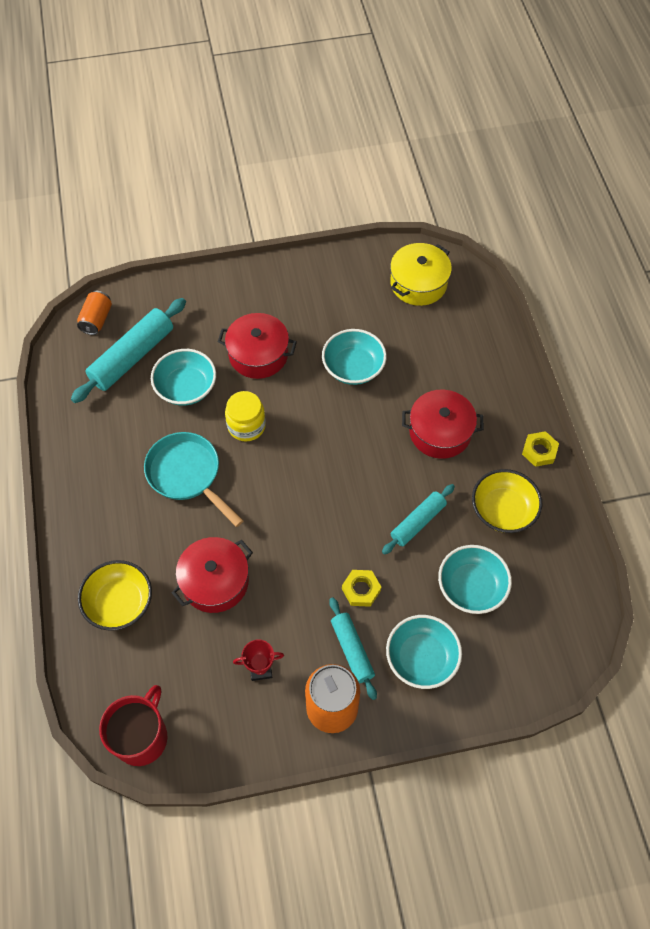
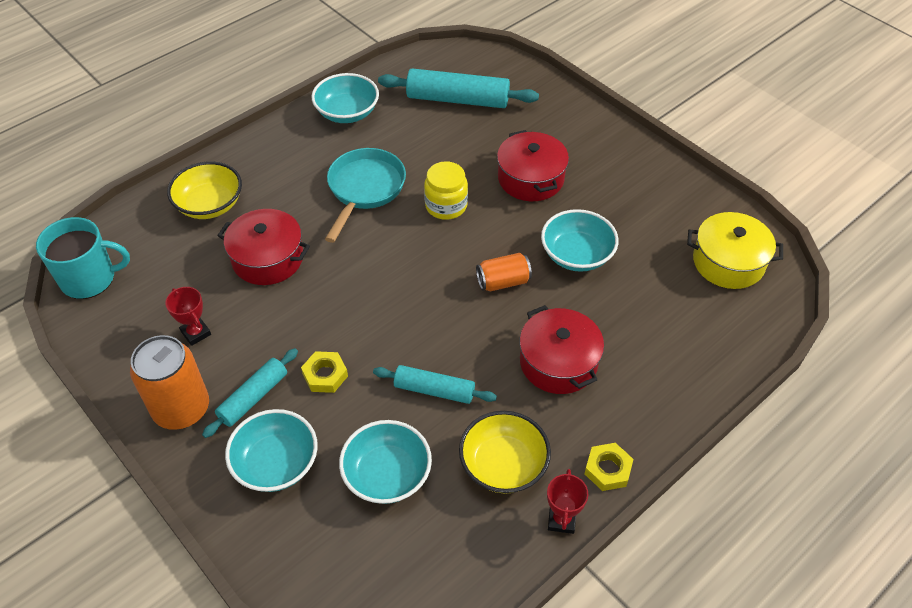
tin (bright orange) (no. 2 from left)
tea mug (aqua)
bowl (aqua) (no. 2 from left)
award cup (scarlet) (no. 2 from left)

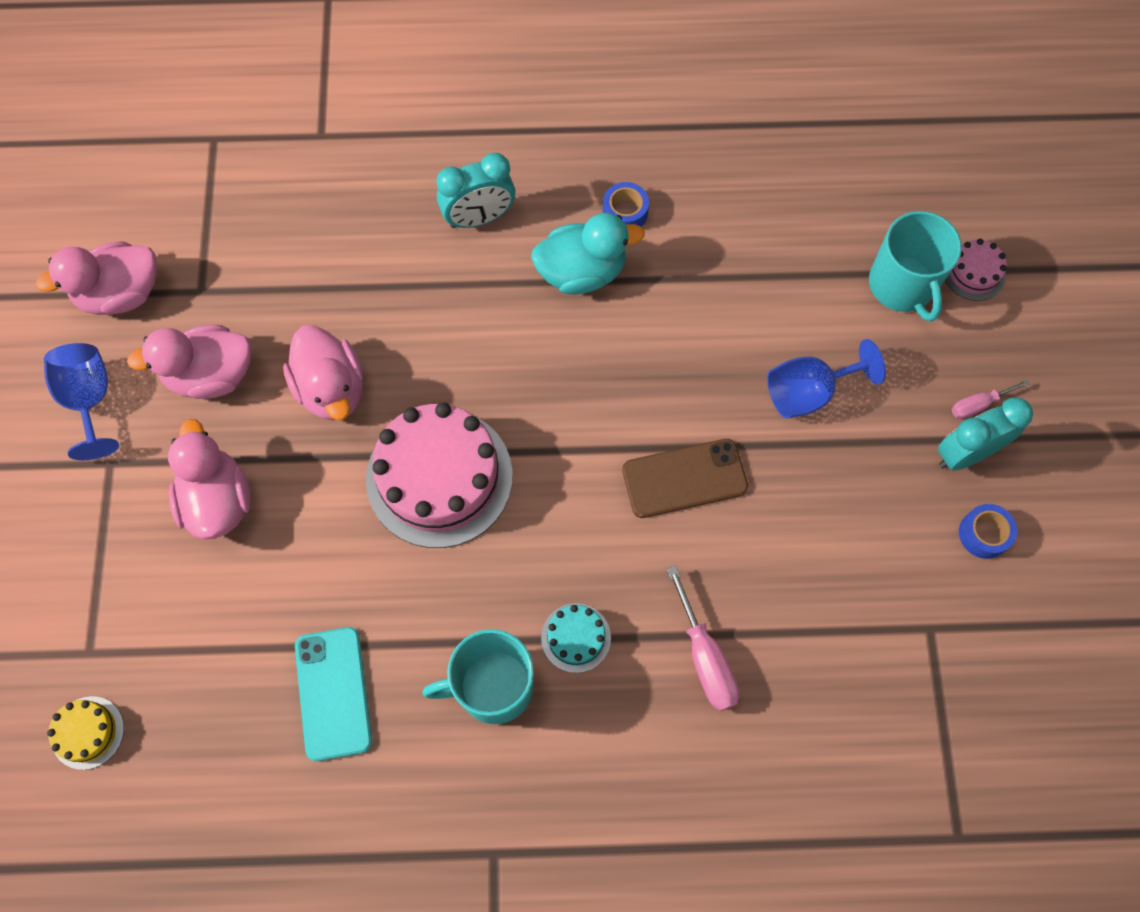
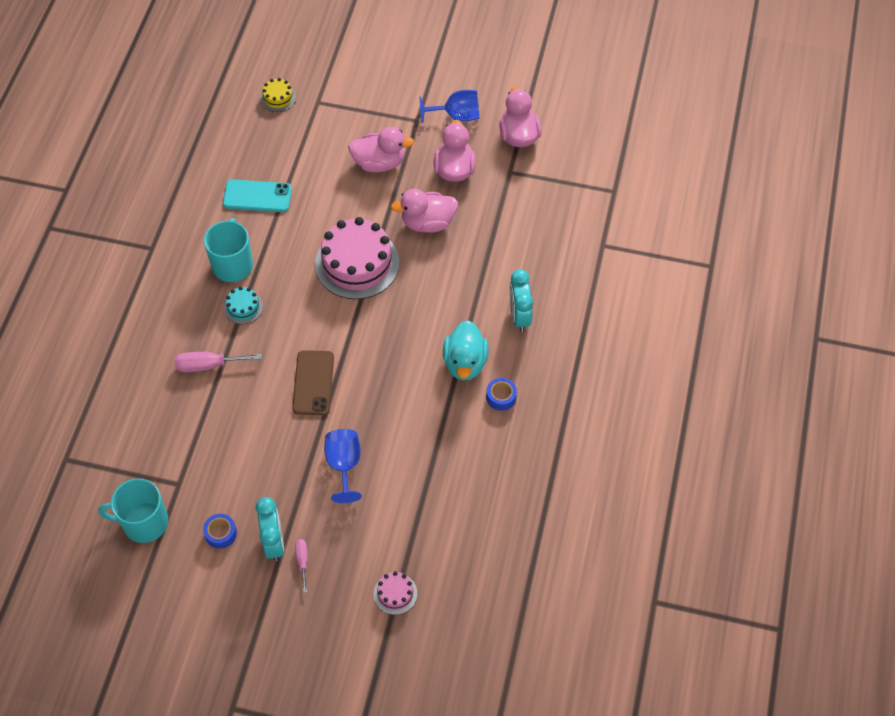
tea mug (aqua) (no. 1 from left)

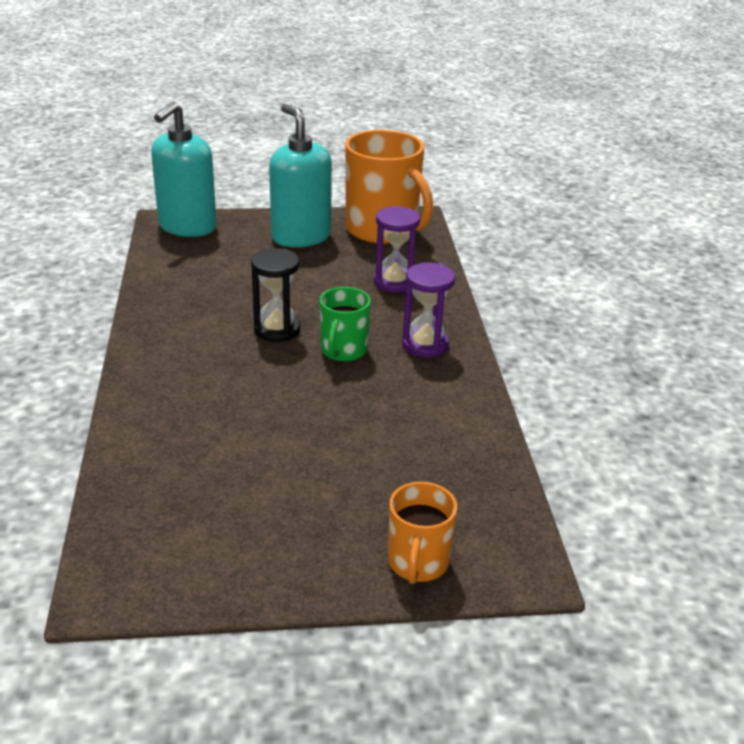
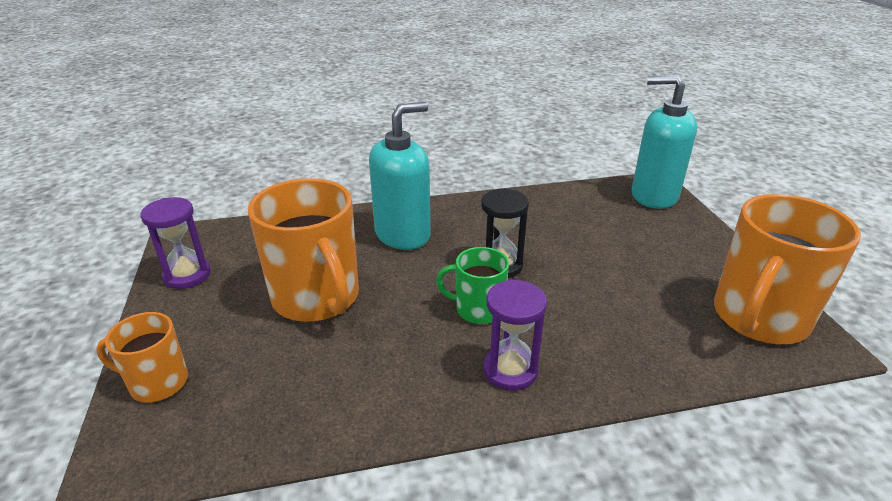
pump bottle (aqua) (no. 1 from left)
hourglass (violet) (no. 1 from left)
tea mug (bright orange) (no. 2 from left)

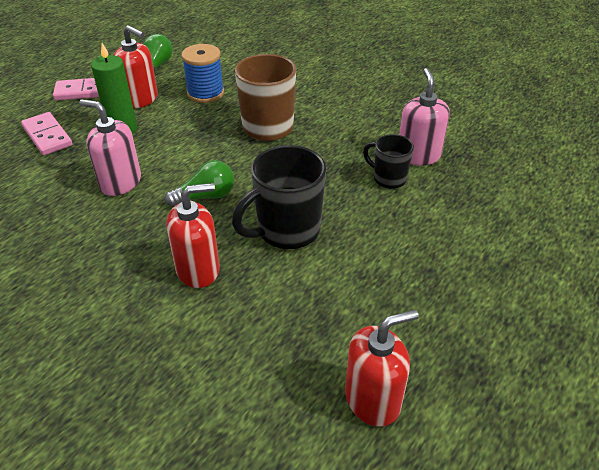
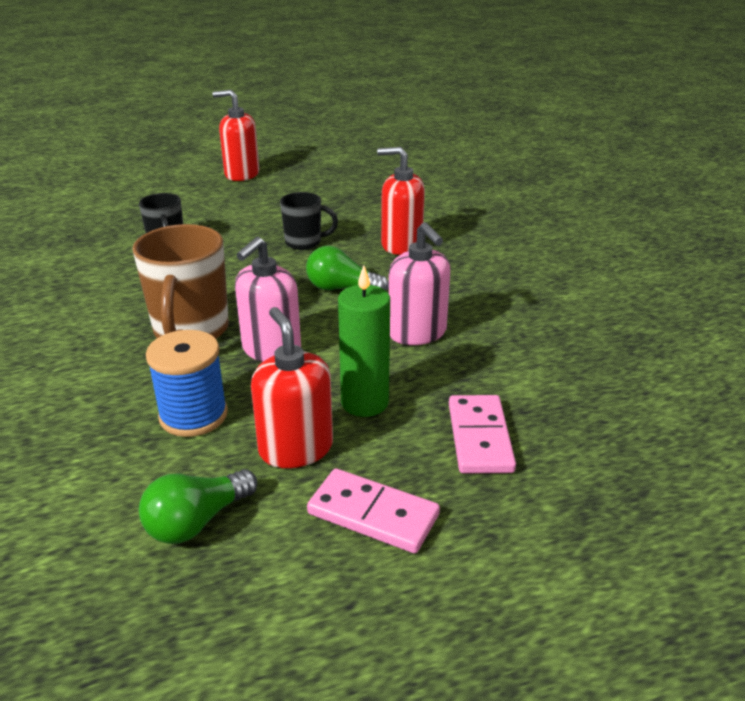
tea mug (black) (no. 2 from left)
pump bottle (scarlet) (no. 1 from left)
pump bottle (rose-pink) (no. 1 from left)

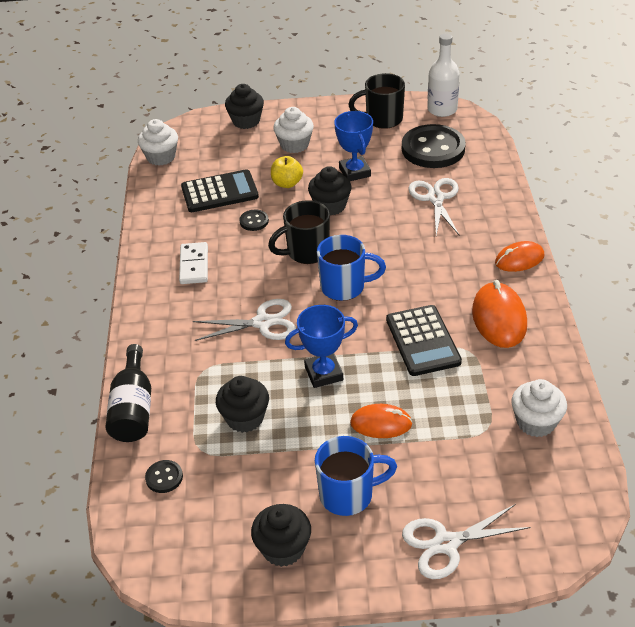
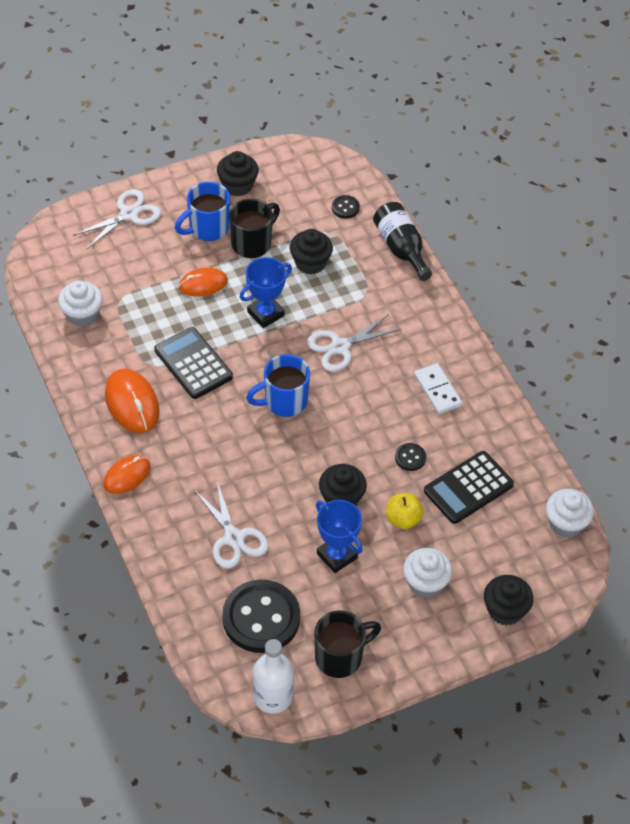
tea mug (black) (no. 1 from left)

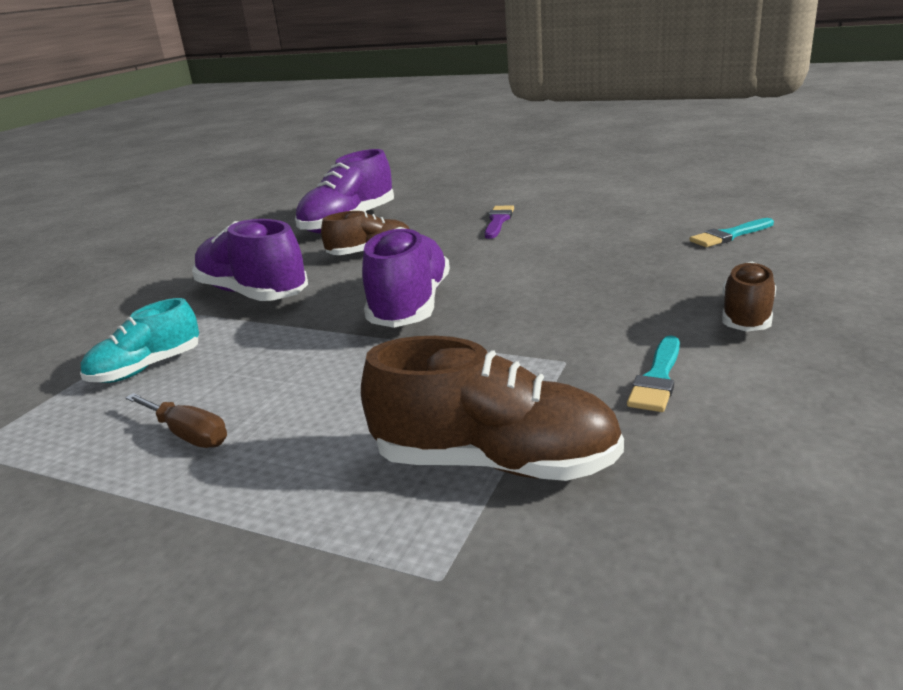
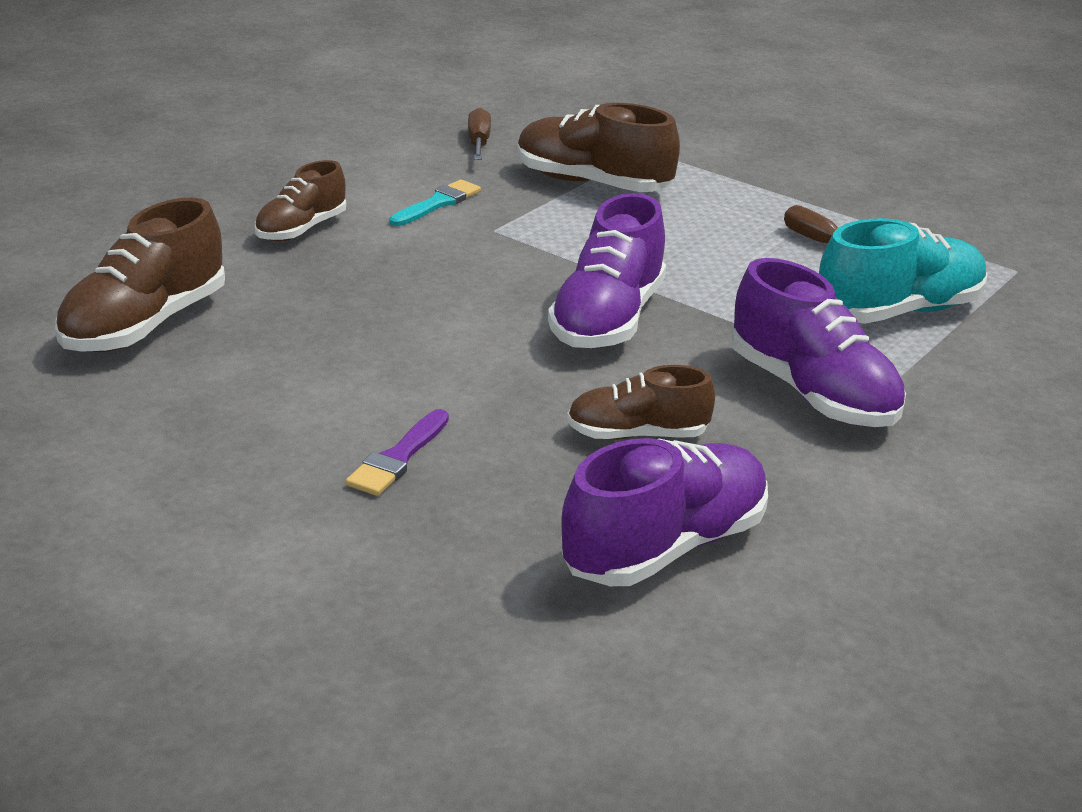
shoe (aqua)
shoe (russet) (no. 1 from left)
screwdriver (russet) (no. 1 from left)

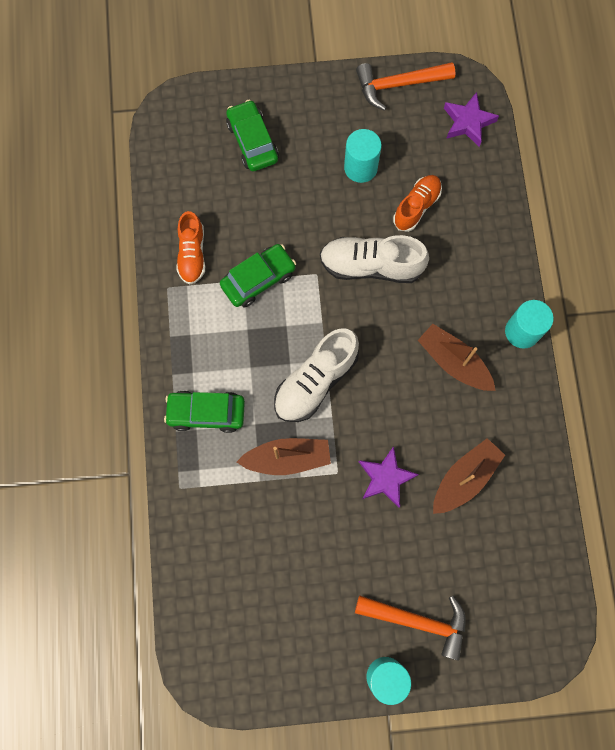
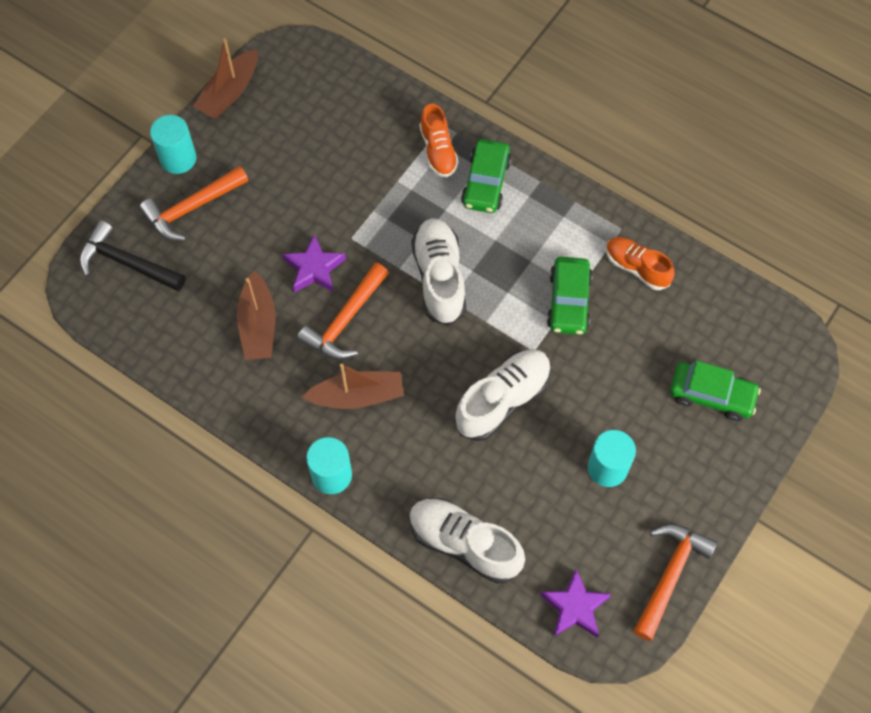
toy car (leaf-green) (no. 1 from left)
sailboat (russet) (no. 1 from left)
shoe (bright orange) (no. 1 from left)
carpenter's hammer (black)
carpenter's hammer (bright orange) (no. 2 from left)
shoe (snow-white) (no. 2 from left)

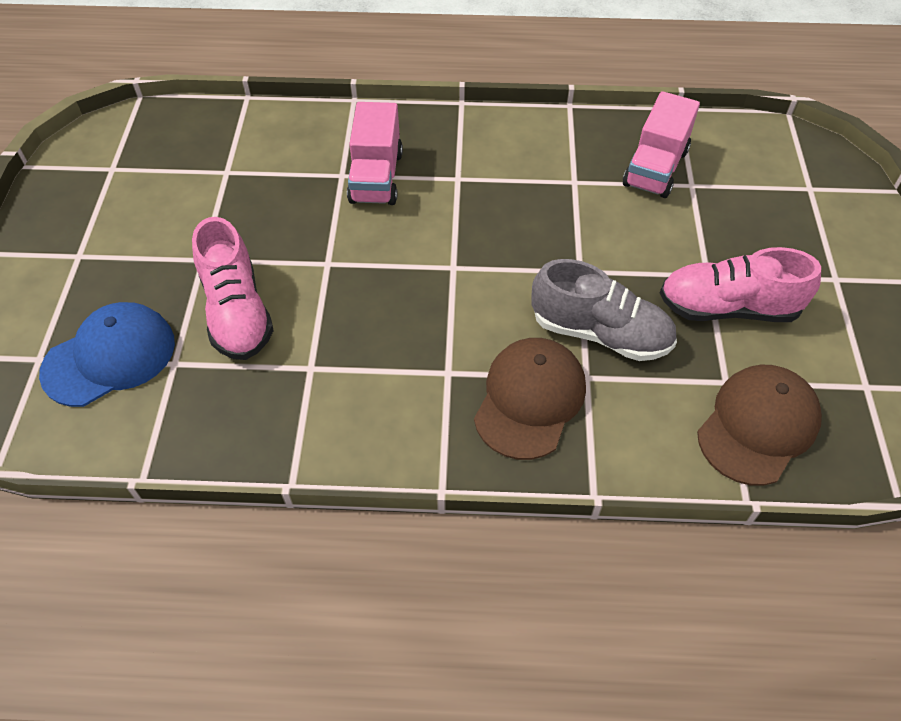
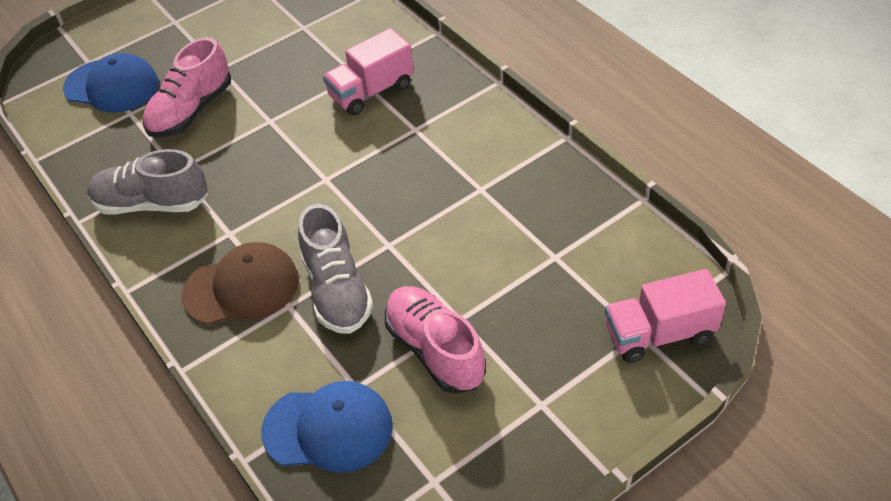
truck (rose-pink) (no. 2 from left)
cap (royal blue) (no. 2 from left)
shoe (ash-grey) (no. 1 from left)

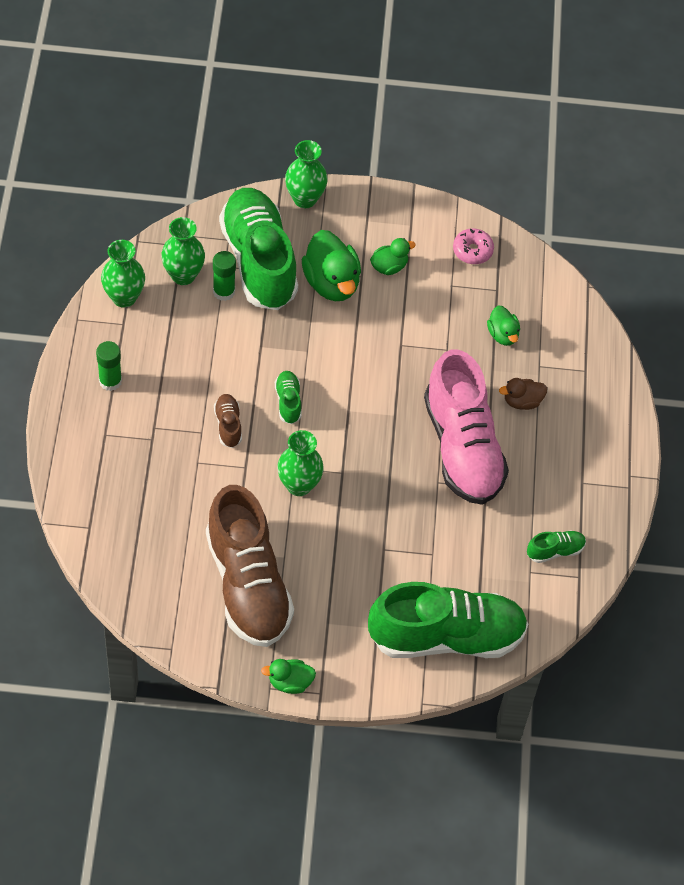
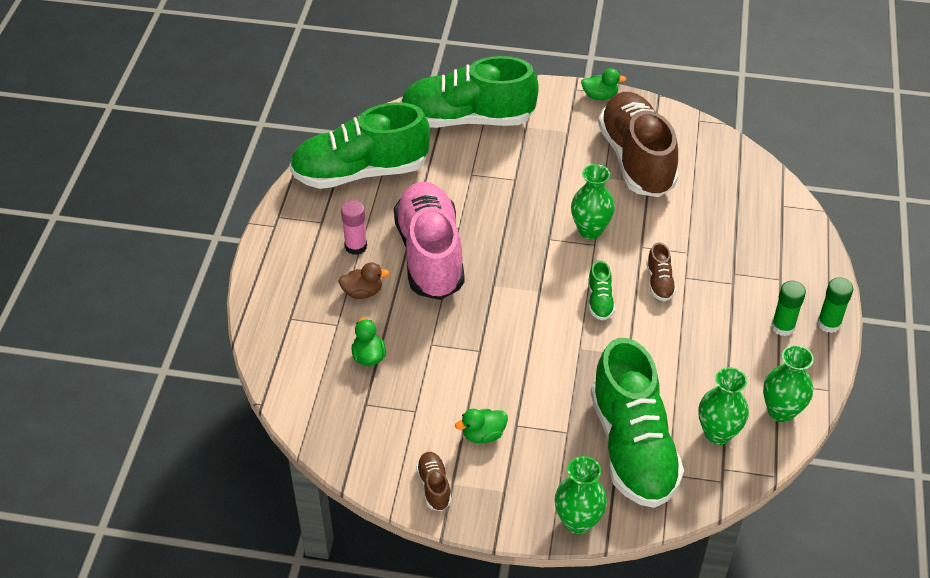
glue stick (leaf-green) (no. 2 from left)
duck (leaf-green) (no. 2 from left in the first image)
glazed donut (rose-pink)
shoe (leaf-green) (no. 1 from left)
glue stick (rose-pink)
shoe (russet) (no. 1 from left)

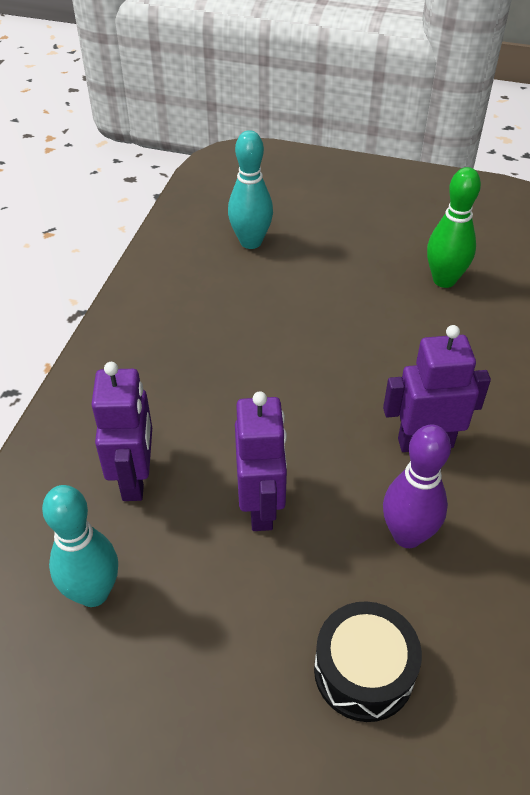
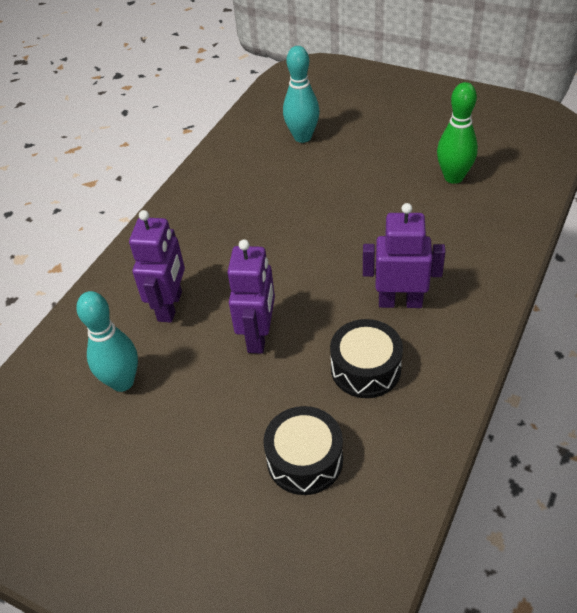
toy drum (black) (no. 2 from left)

